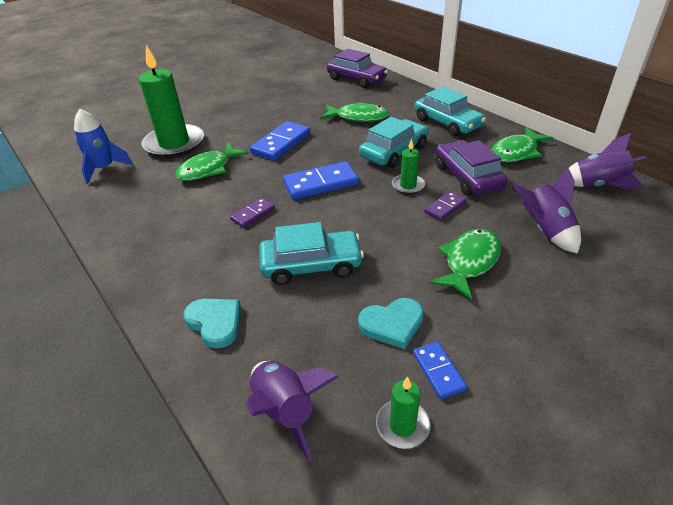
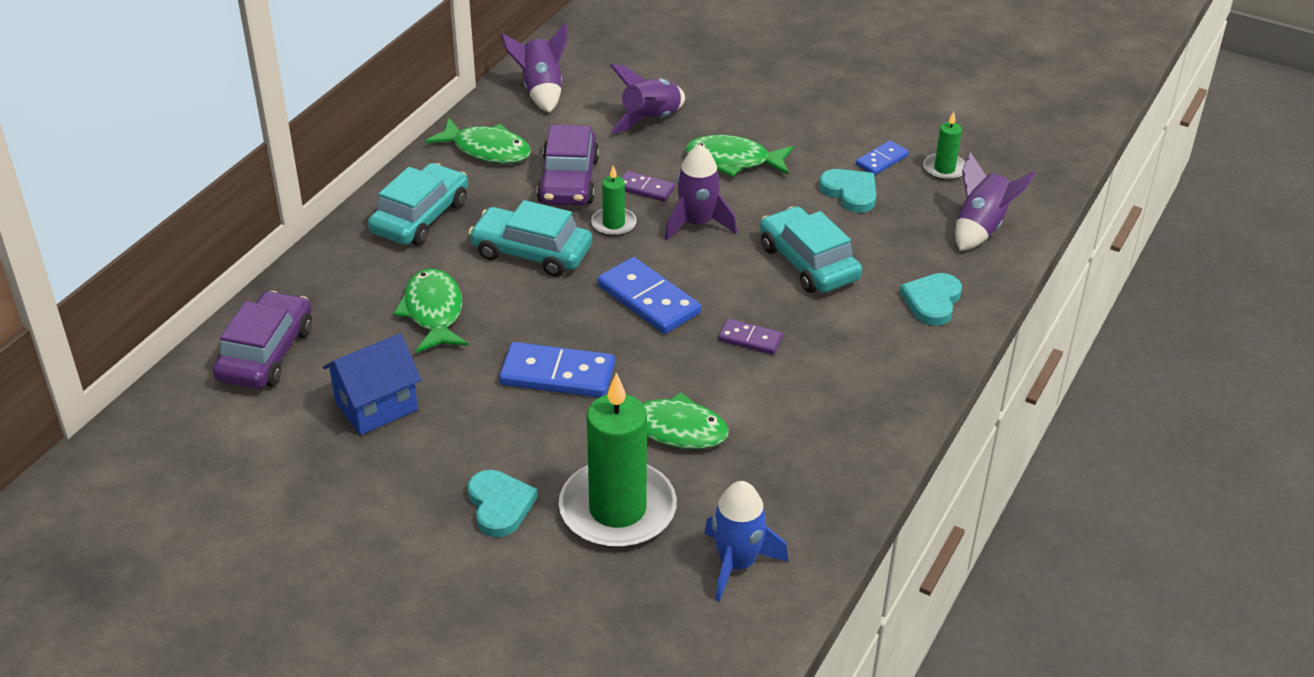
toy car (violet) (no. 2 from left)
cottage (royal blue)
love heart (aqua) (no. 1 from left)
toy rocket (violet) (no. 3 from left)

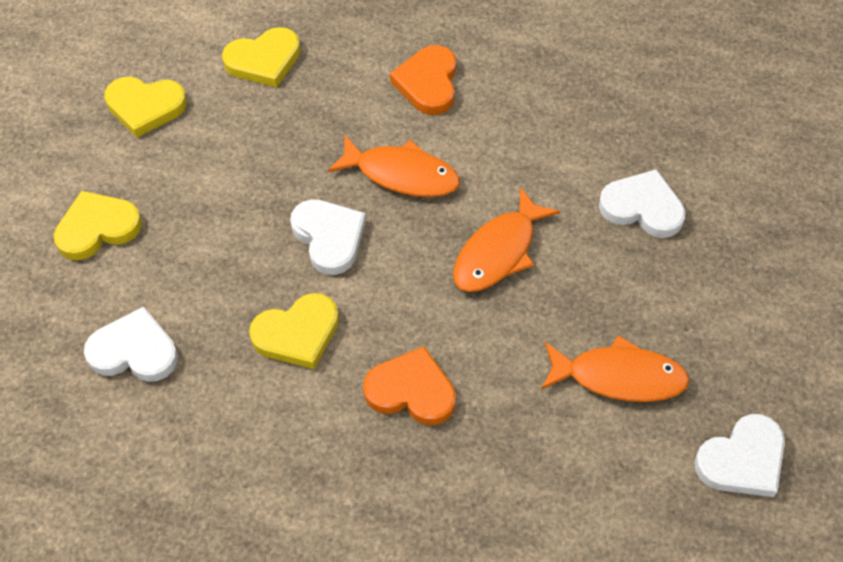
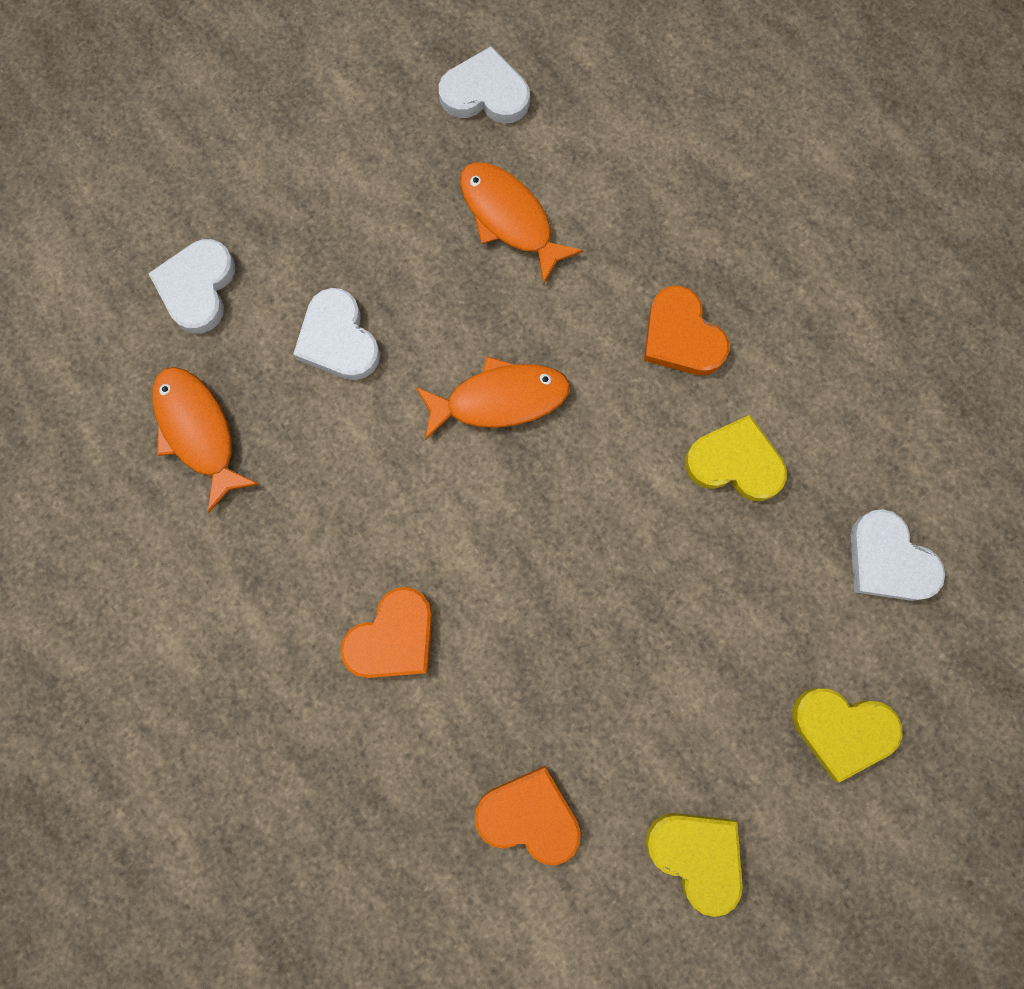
love heart (bright orange) (no. 2 from left)
love heart (snow-white) (no. 1 from left)
fish figure (bright orange) (no. 1 from left)

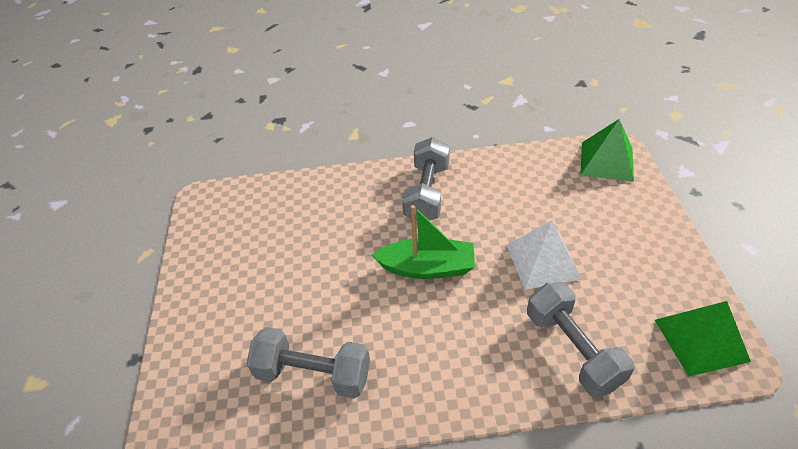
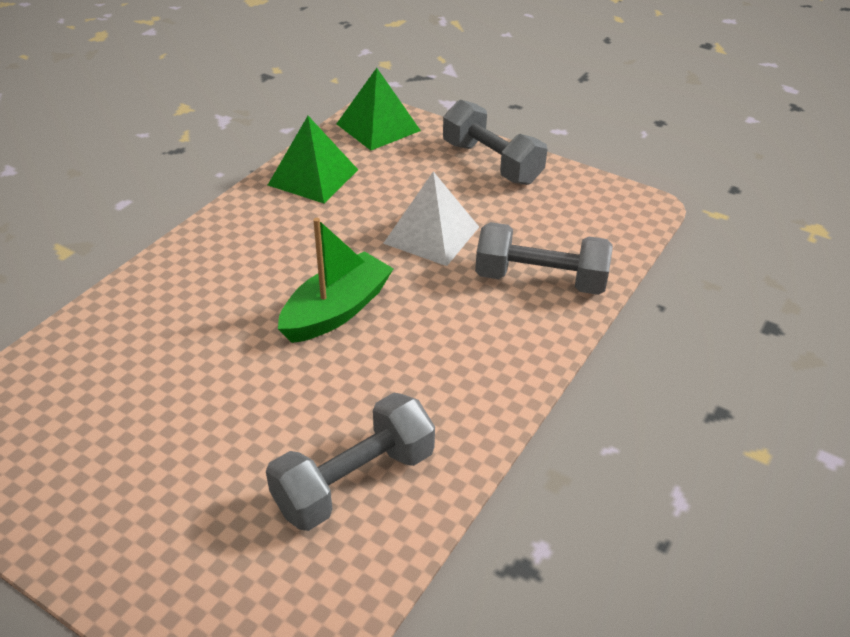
hand weight (ash-grey) (no. 2 from left)
pyramid shape (leaf-green) (no. 1 from left)

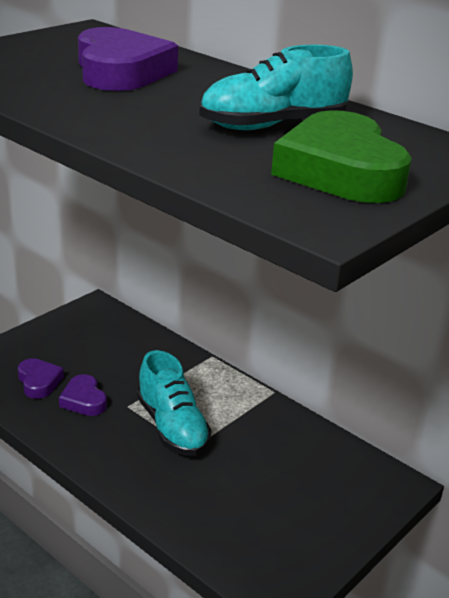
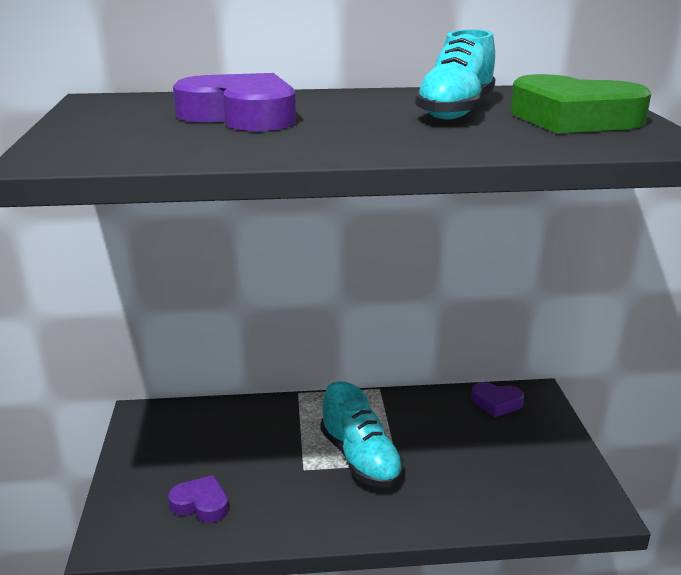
love heart (violet) (no. 3 from left)
shoe (aqua) (no. 1 from left)

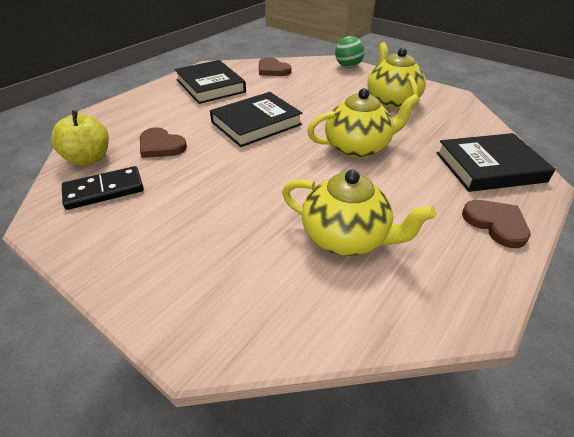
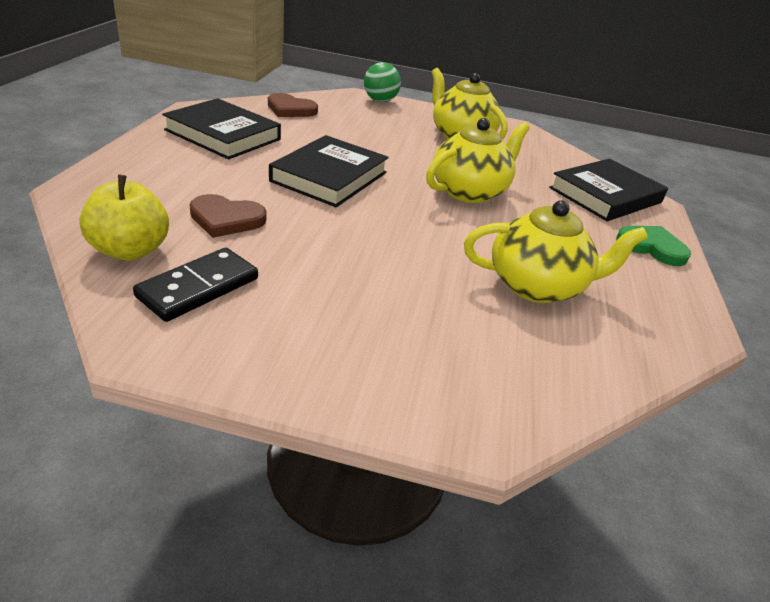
love heart (leaf-green)

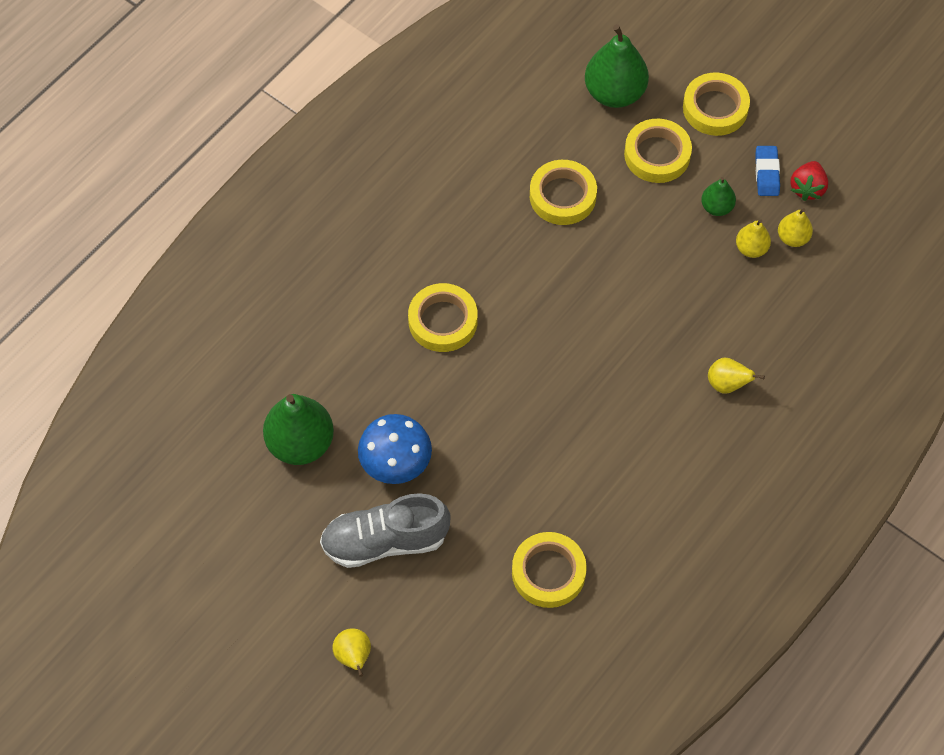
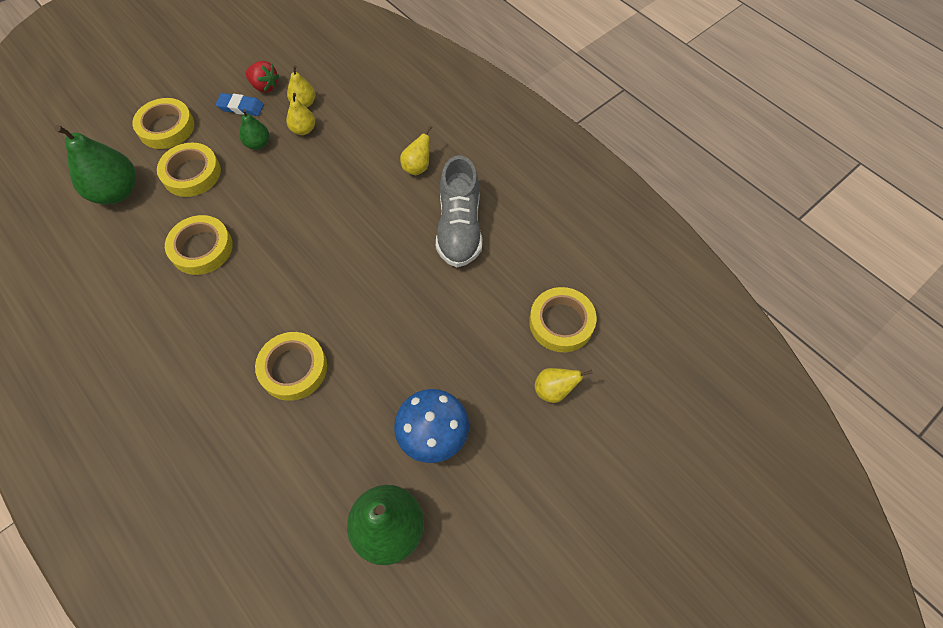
shoe (ash-grey)
toy pear (bright yellow) (no. 4 from left)

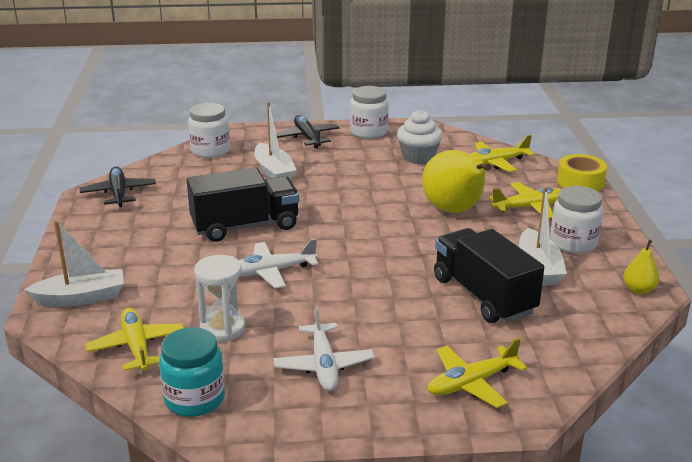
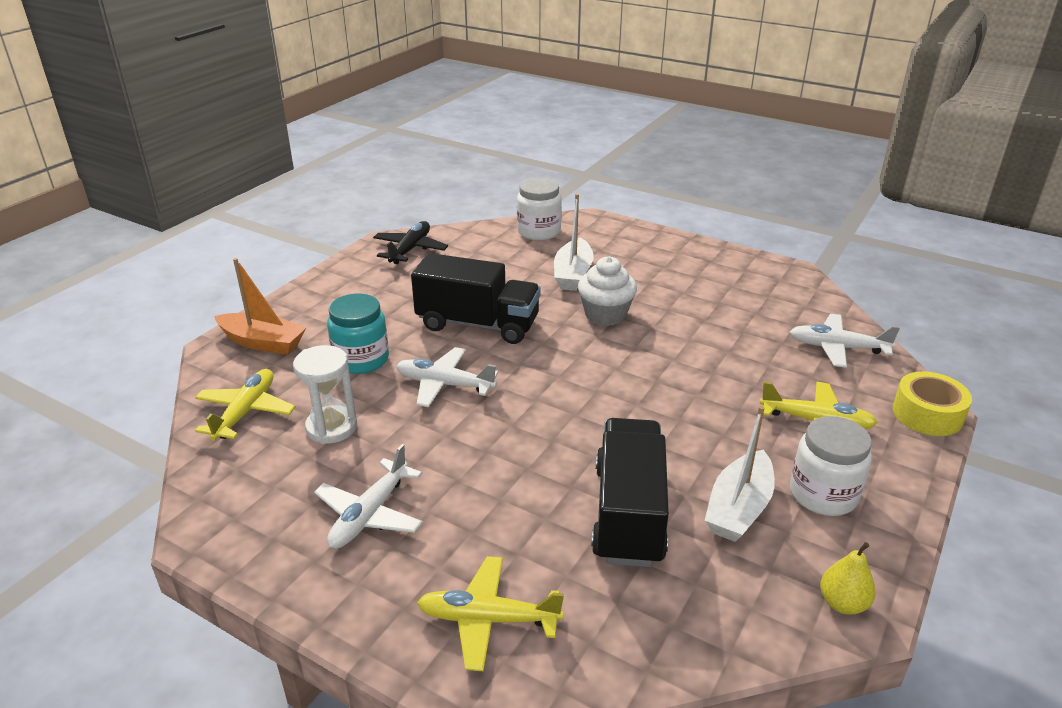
sailboat (bright orange)
jam jar (aqua)
toy plane (black) (no. 2 from left in the first image)
jam jar (snow-white) (no. 2 from left in the first image)
cupcake (snow-white)
toy pear (bright yellow) (no. 1 from left in the first image)
toy plane (snow-white) (no. 3 from left)

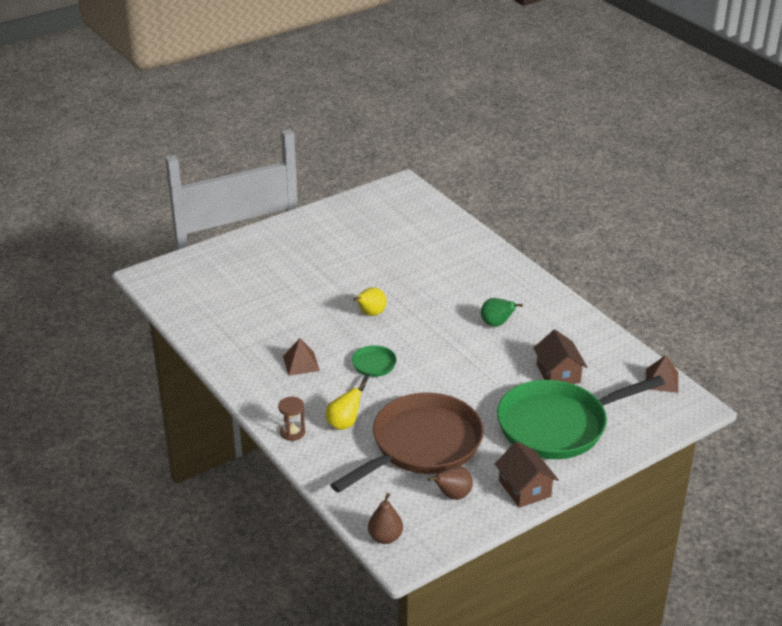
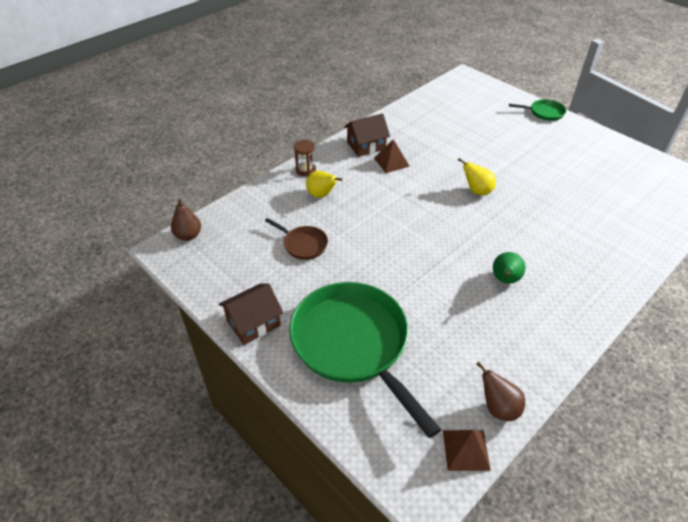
pan (russet)
pan (leaf-green) (no. 2 from left)
toy pear (russet) (no. 2 from left)
cottage (russet) (no. 2 from left)

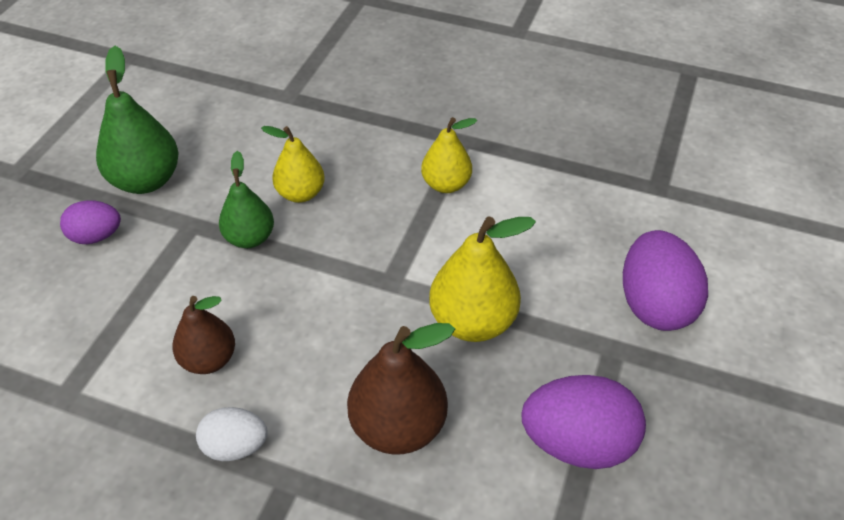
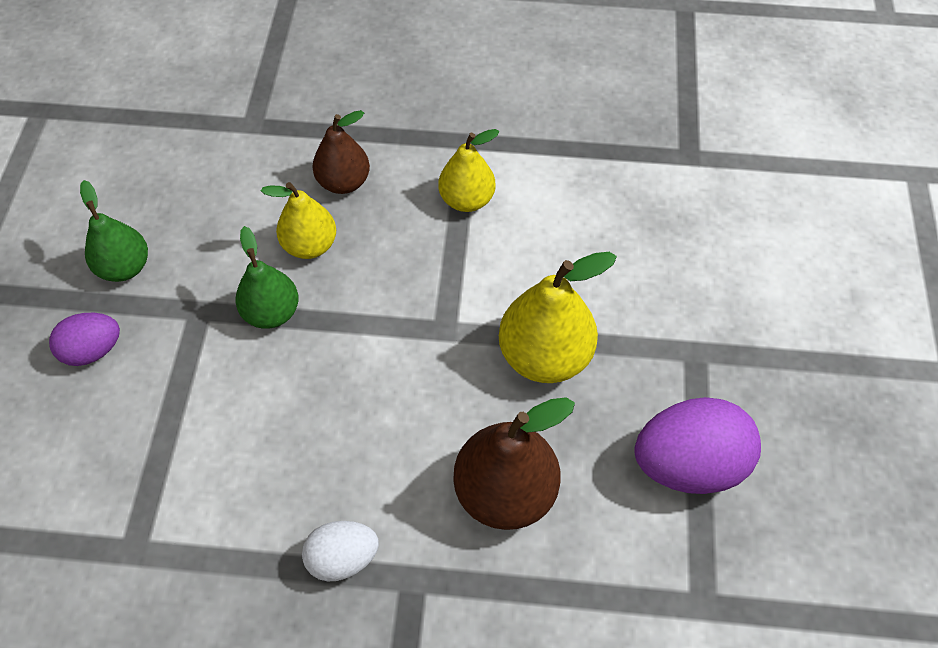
toy pear (leaf-green) (no. 1 from left)
toy pear (russet) (no. 1 from left)
toy egg (violet) (no. 3 from left in the first image)

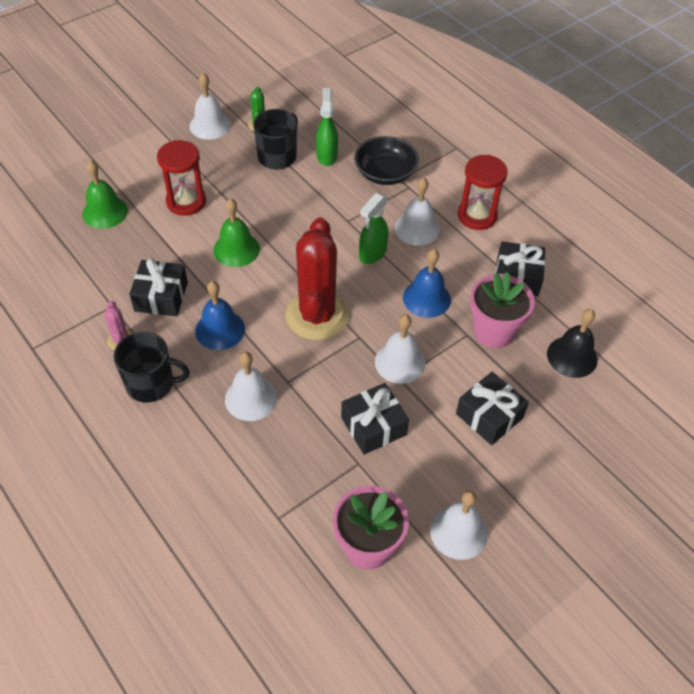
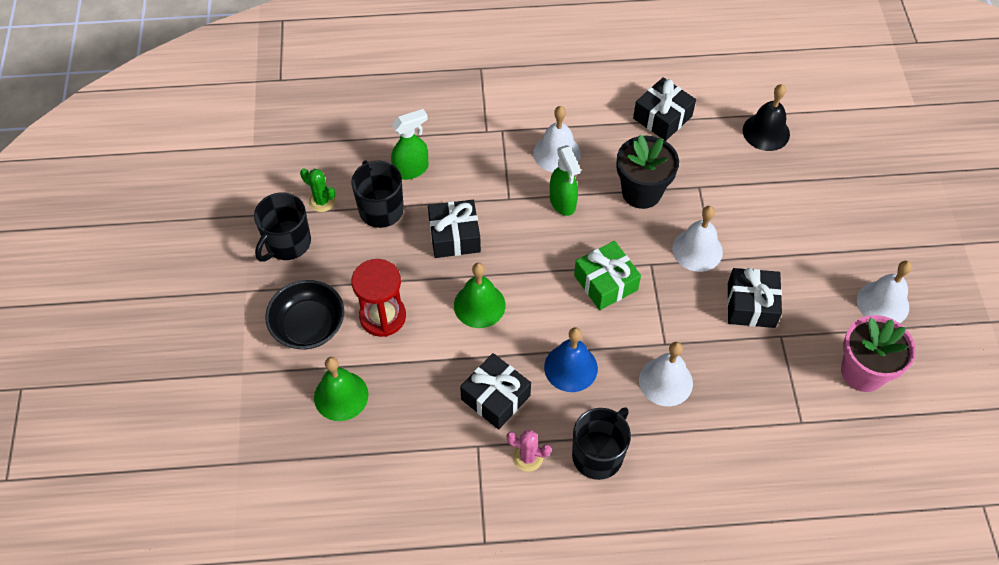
tea mug (black) (no. 1 from left)
wrapped gift (leaf-green)
spray cleaner (leaf-green) (no. 1 from left)
bowl (black)
plant pot (black)
wrapped gift (black) (no. 1 from left)
hourglass (scarlet) (no. 2 from left in the first image)
plant pot (rose-pink) (no. 2 from left in the first image)

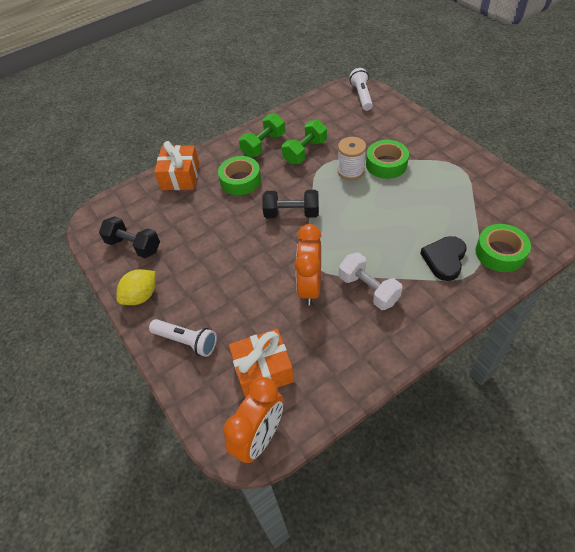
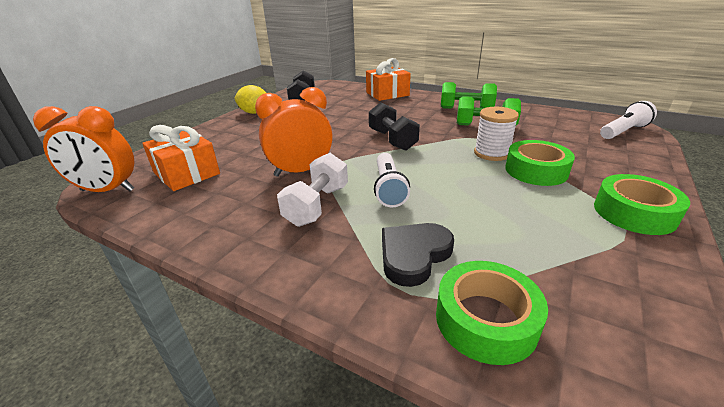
pocket torch (snow-white) (no. 1 from left)
sticky tape (leaf-green) (no. 3 from left)
love heart (black)

